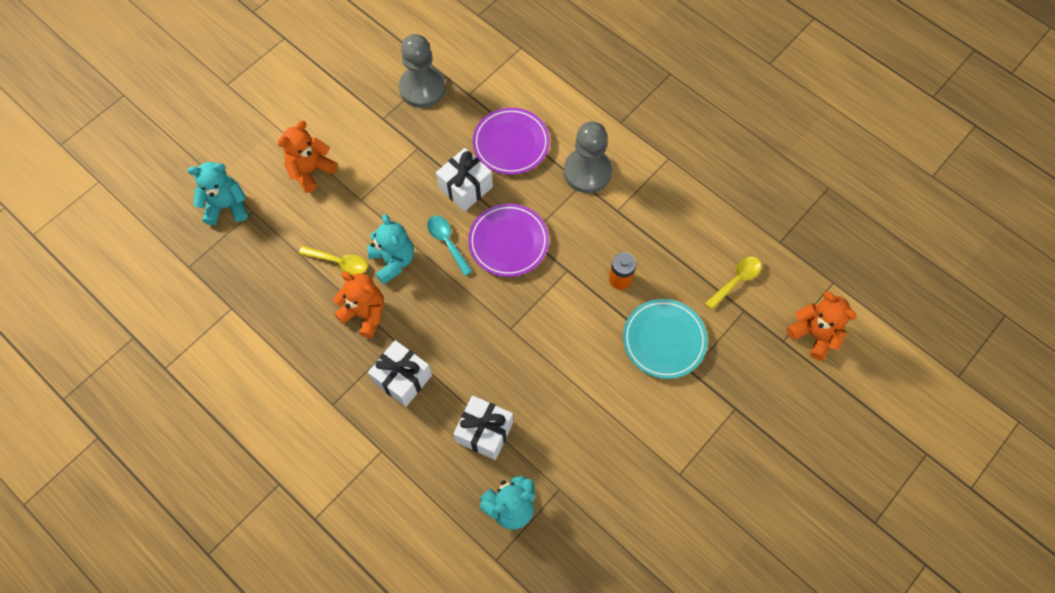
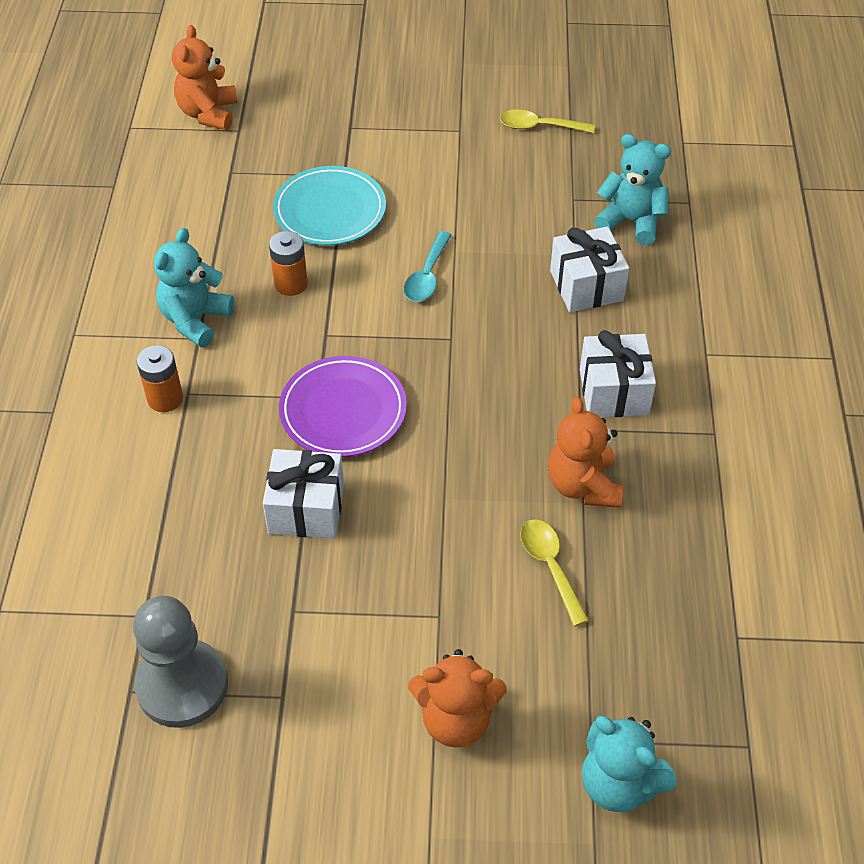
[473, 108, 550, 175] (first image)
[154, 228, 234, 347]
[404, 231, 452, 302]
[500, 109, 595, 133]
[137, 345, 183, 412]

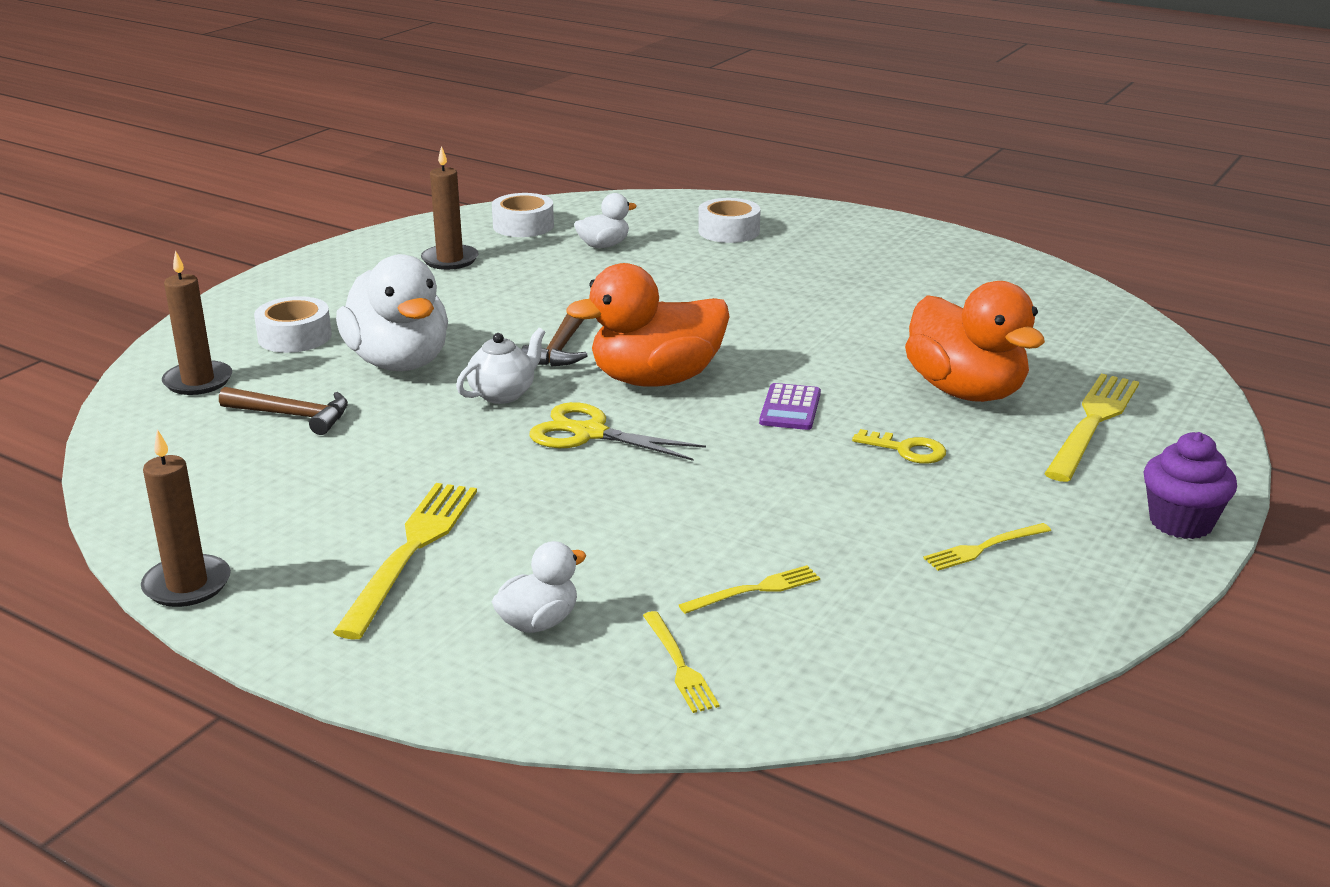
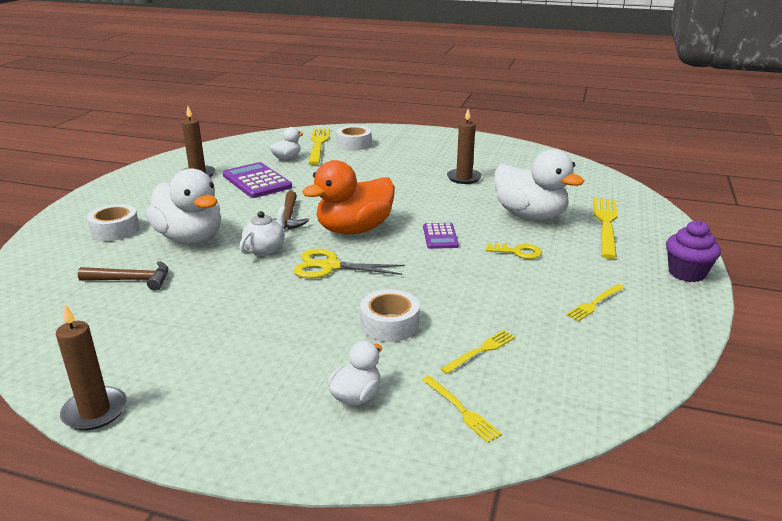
[223, 162, 292, 198]
[447, 109, 482, 184]
[308, 128, 330, 165]
[360, 289, 420, 342]
[494, 149, 584, 220]

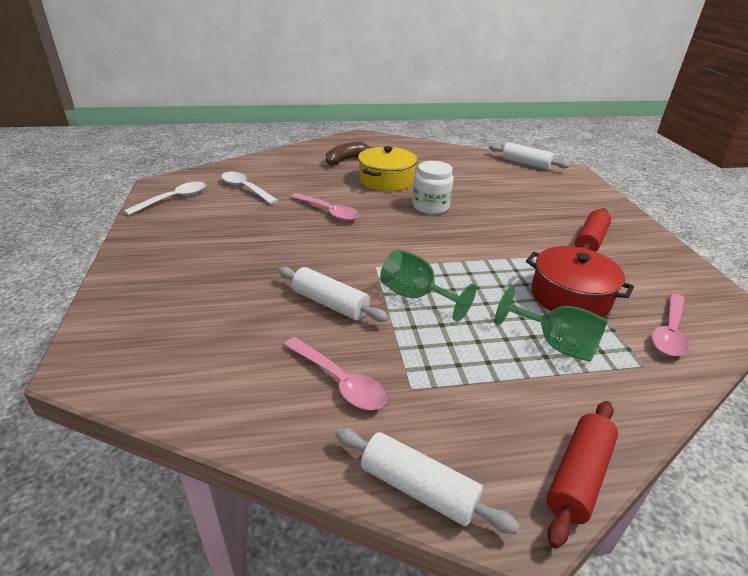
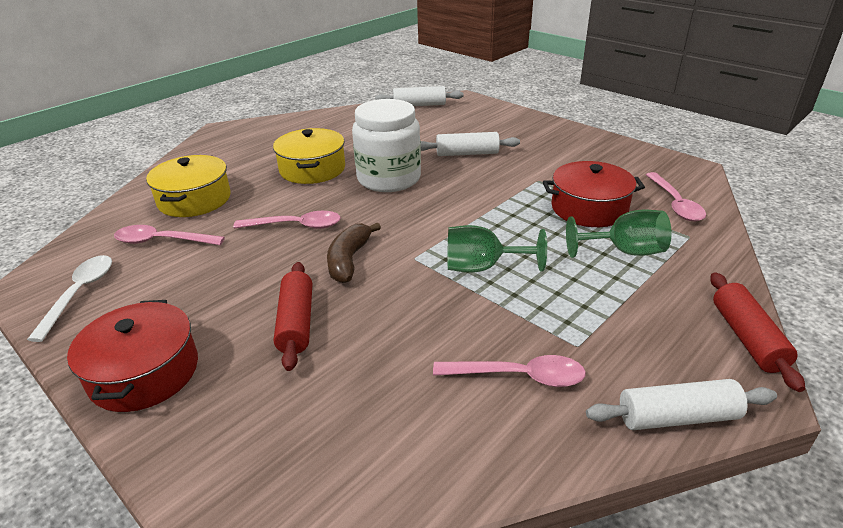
[67, 300, 198, 412]
[146, 155, 231, 217]
[420, 132, 520, 156]
[327, 222, 381, 283]
[274, 262, 312, 371]
[114, 225, 225, 245]
[352, 99, 421, 192]

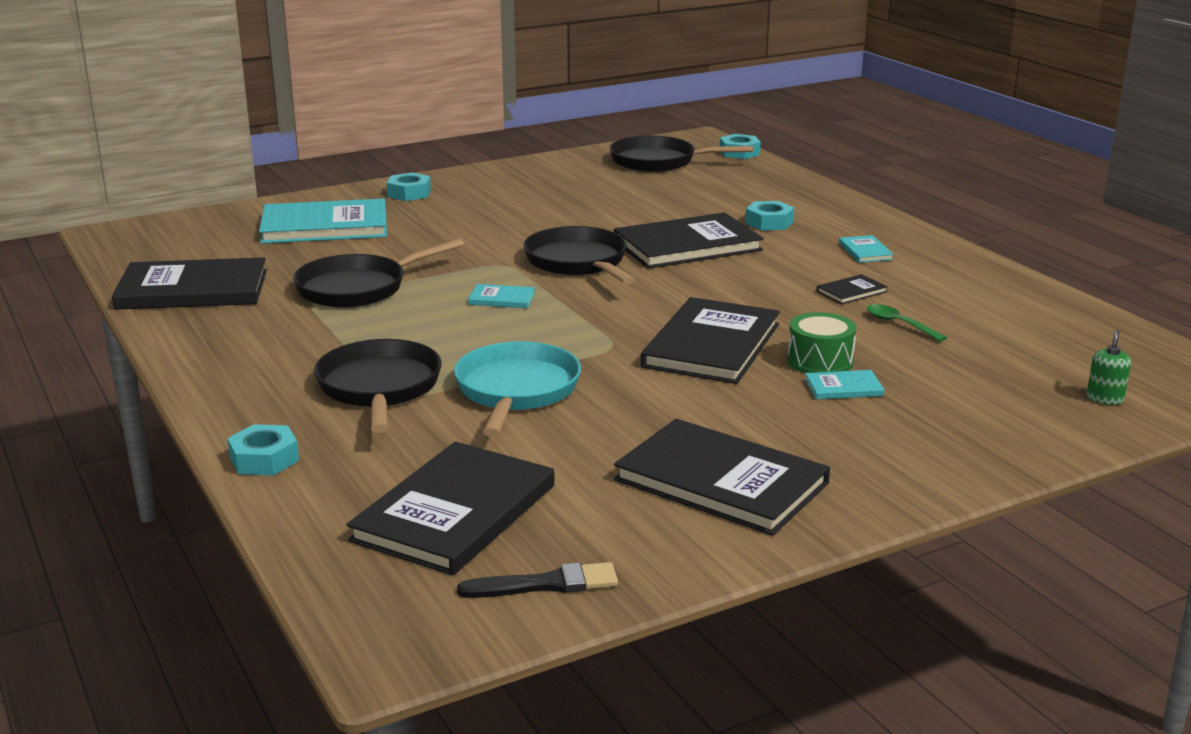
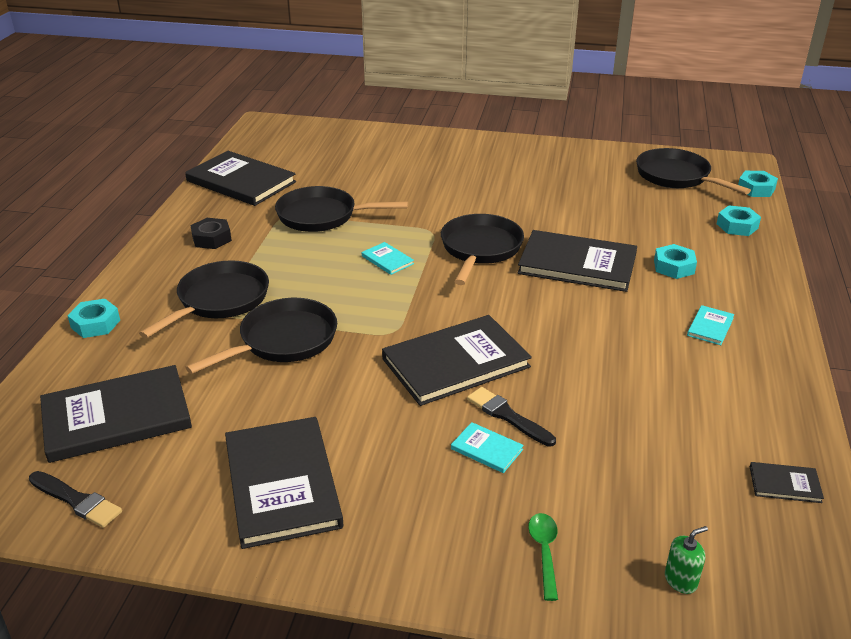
[259, 199, 387, 244] (first image)
[190, 218, 232, 249]
[717, 205, 761, 236]
[750, 462, 824, 503]
[528, 513, 558, 601]
[467, 387, 556, 447]
[185, 298, 337, 374]

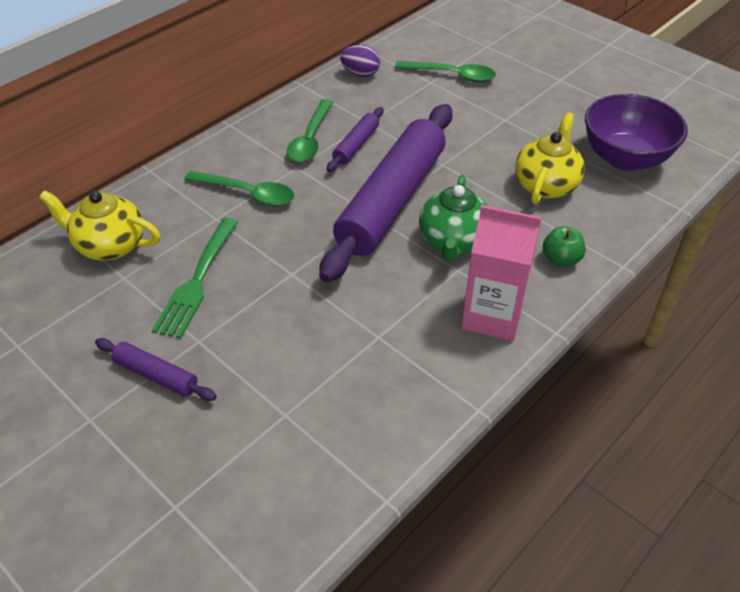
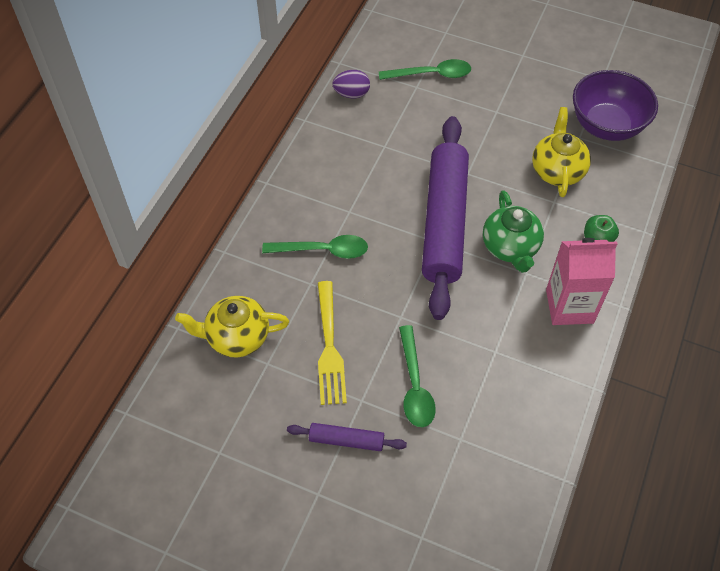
[327, 107, 384, 172] (first image)
[399, 325, 436, 427]
[318, 281, 347, 405]

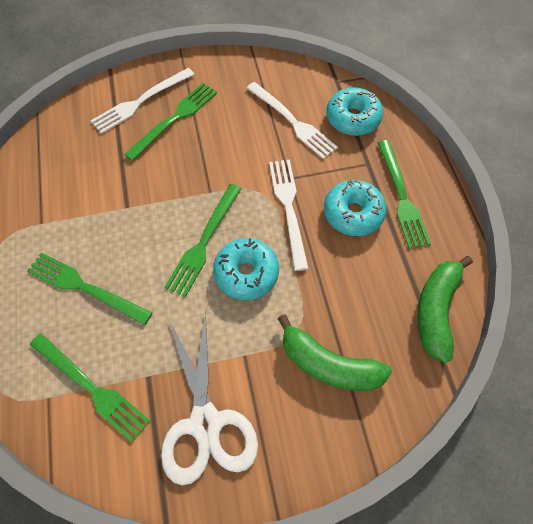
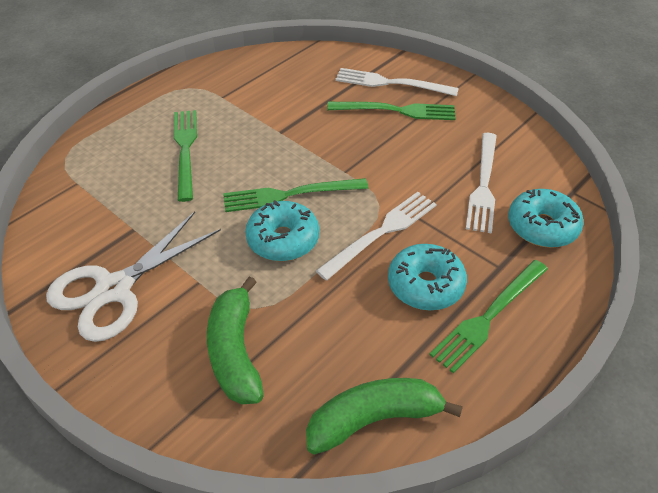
[30, 333, 150, 442] (first image)

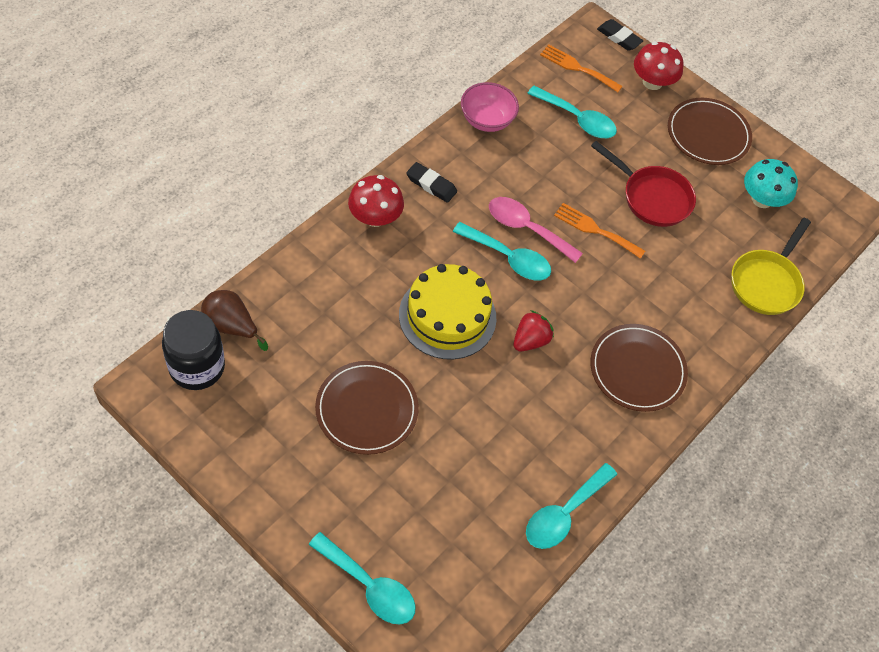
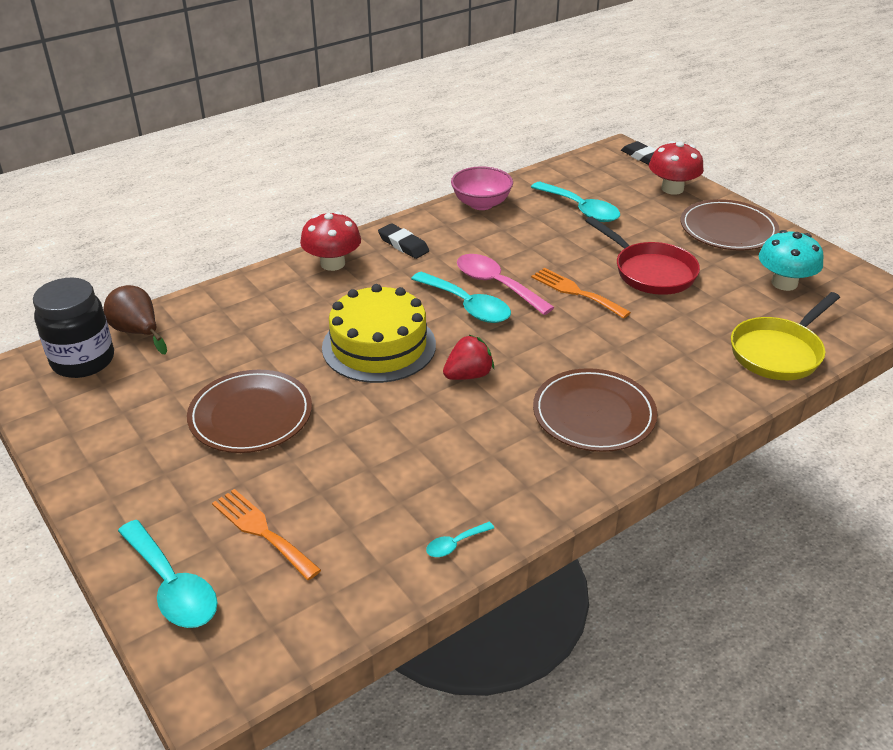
[212, 489, 321, 580]
[426, 522, 494, 557]

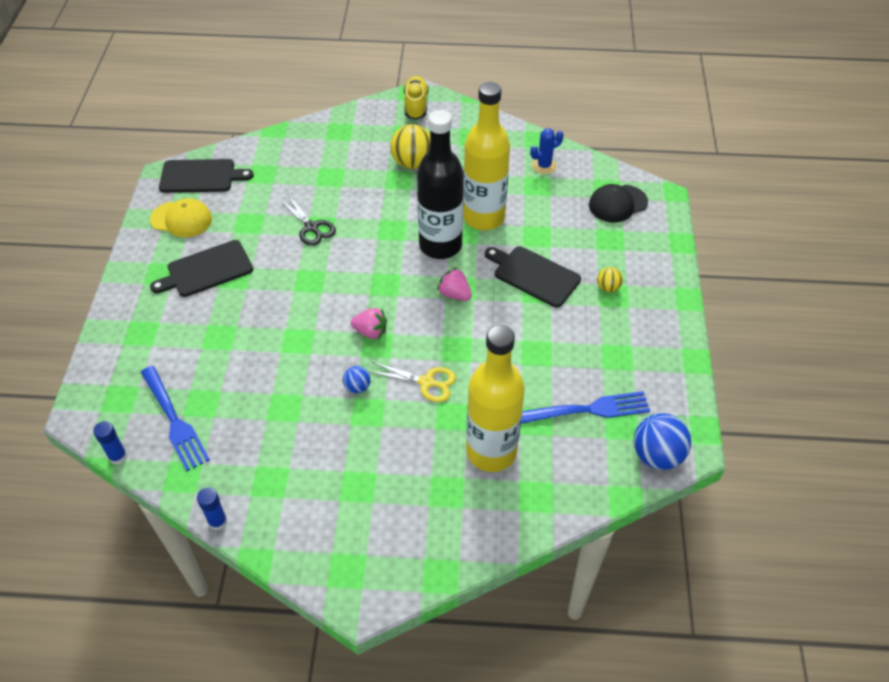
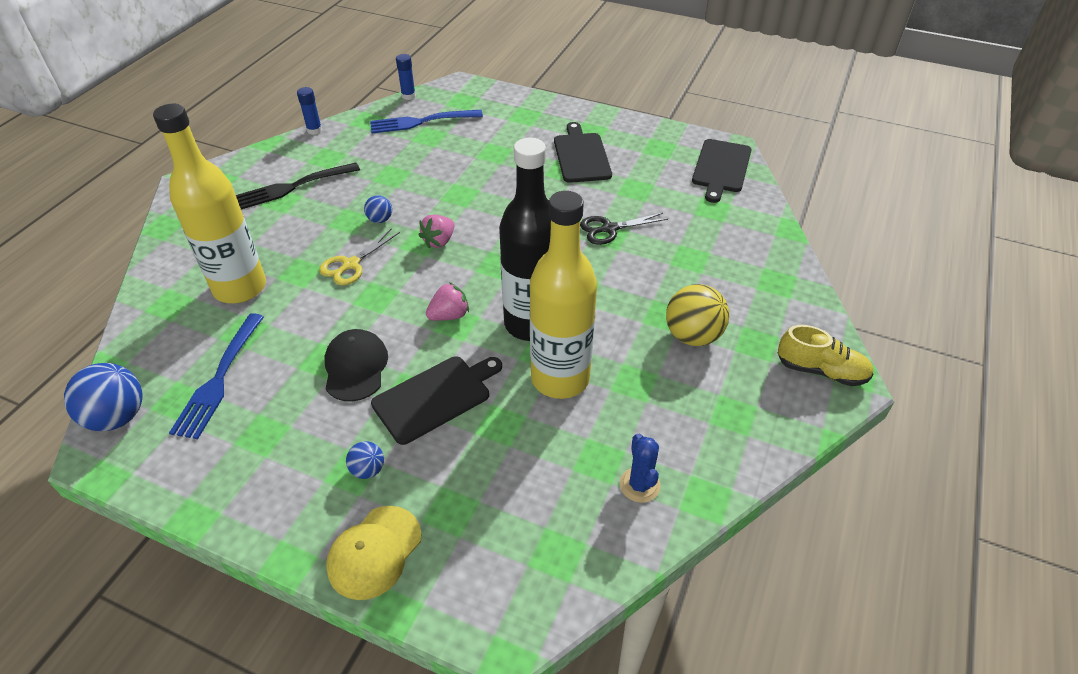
[236, 163, 360, 209]
[326, 506, 421, 600]
[324, 329, 388, 401]
[346, 441, 384, 479]

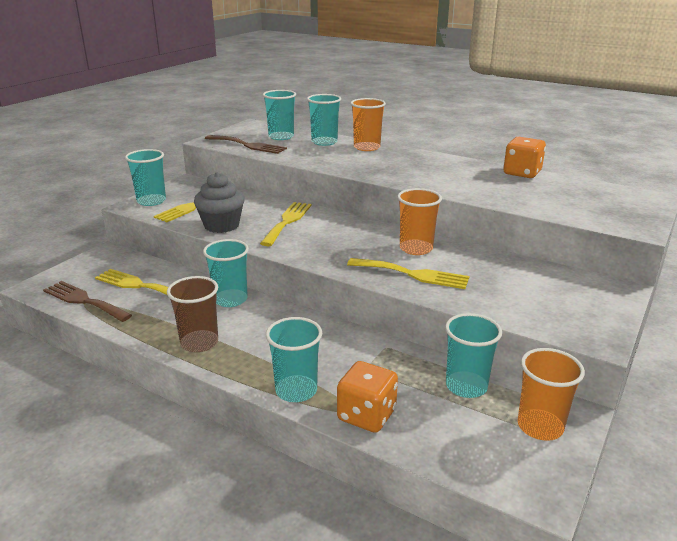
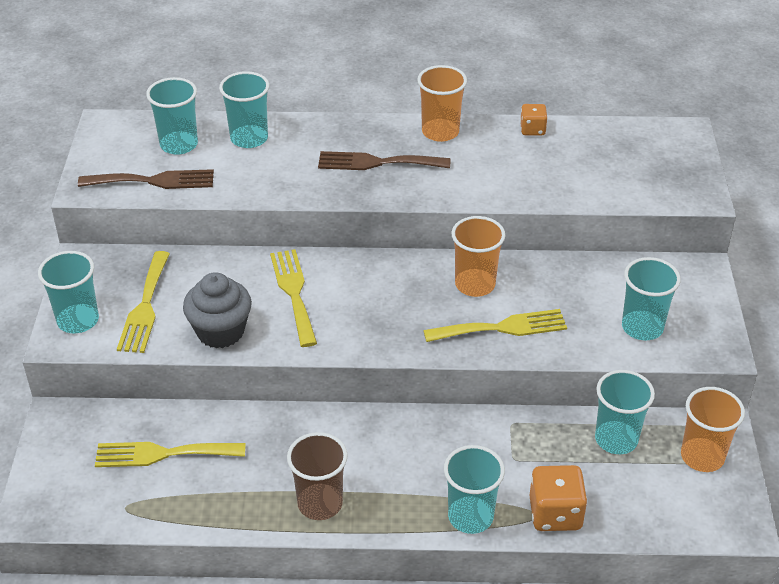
[318, 151, 451, 170]
[622, 257, 681, 340]
[417, 65, 467, 142]
[520, 104, 547, 135]

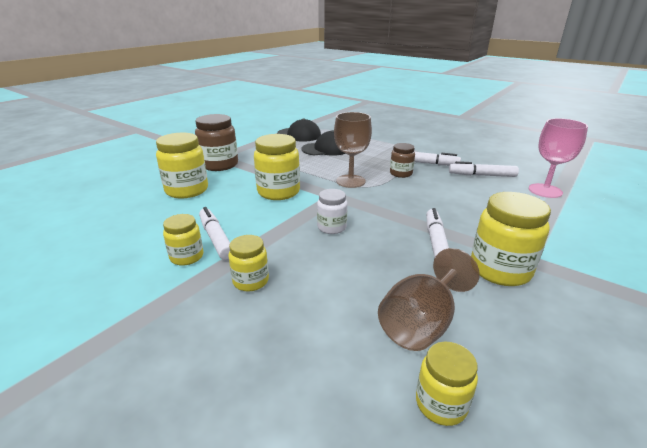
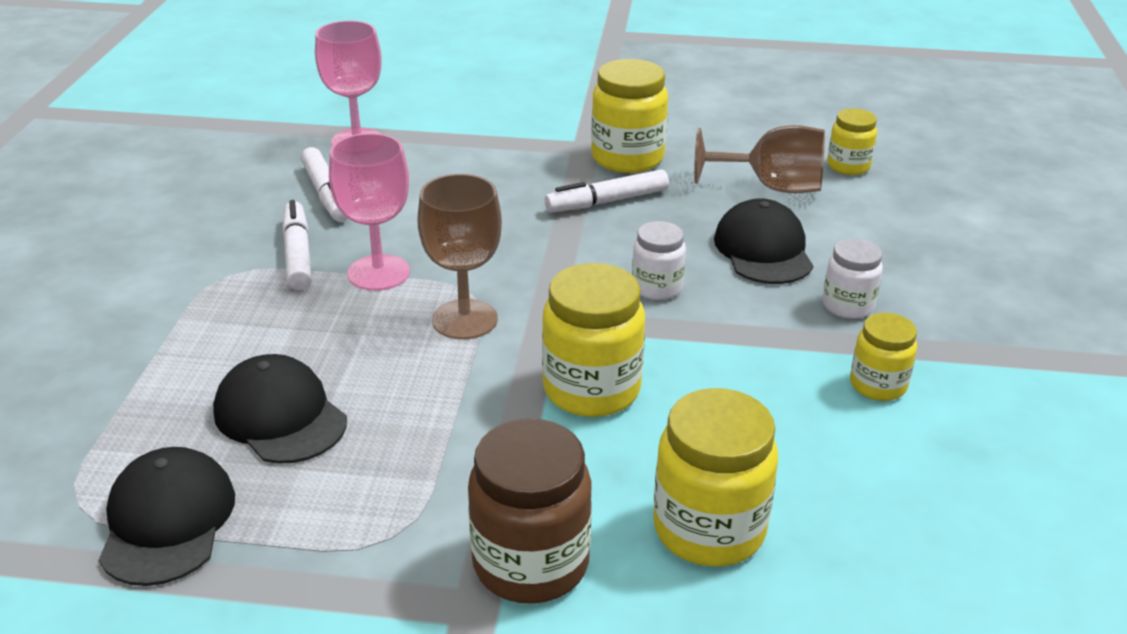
[199, 207, 230, 260] (first image)
[714, 198, 814, 284]
[329, 133, 410, 291]
[822, 238, 883, 319]

